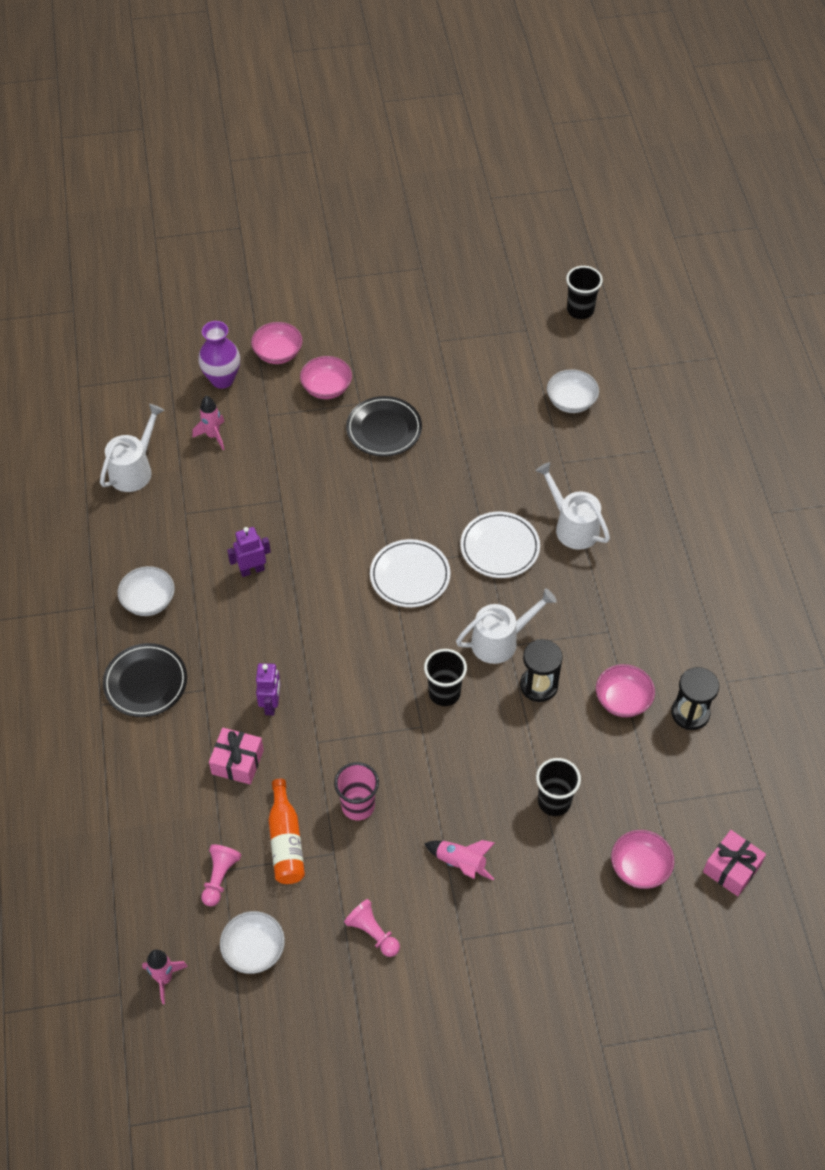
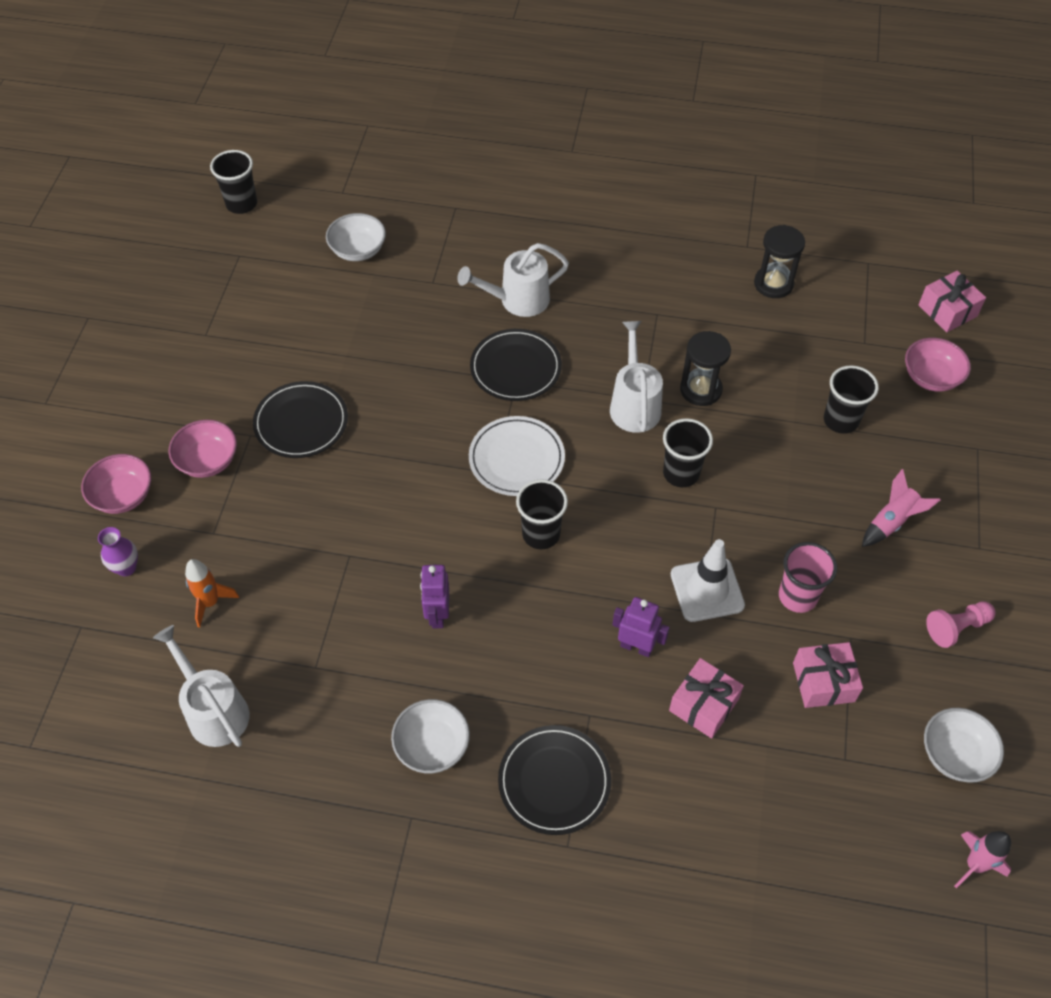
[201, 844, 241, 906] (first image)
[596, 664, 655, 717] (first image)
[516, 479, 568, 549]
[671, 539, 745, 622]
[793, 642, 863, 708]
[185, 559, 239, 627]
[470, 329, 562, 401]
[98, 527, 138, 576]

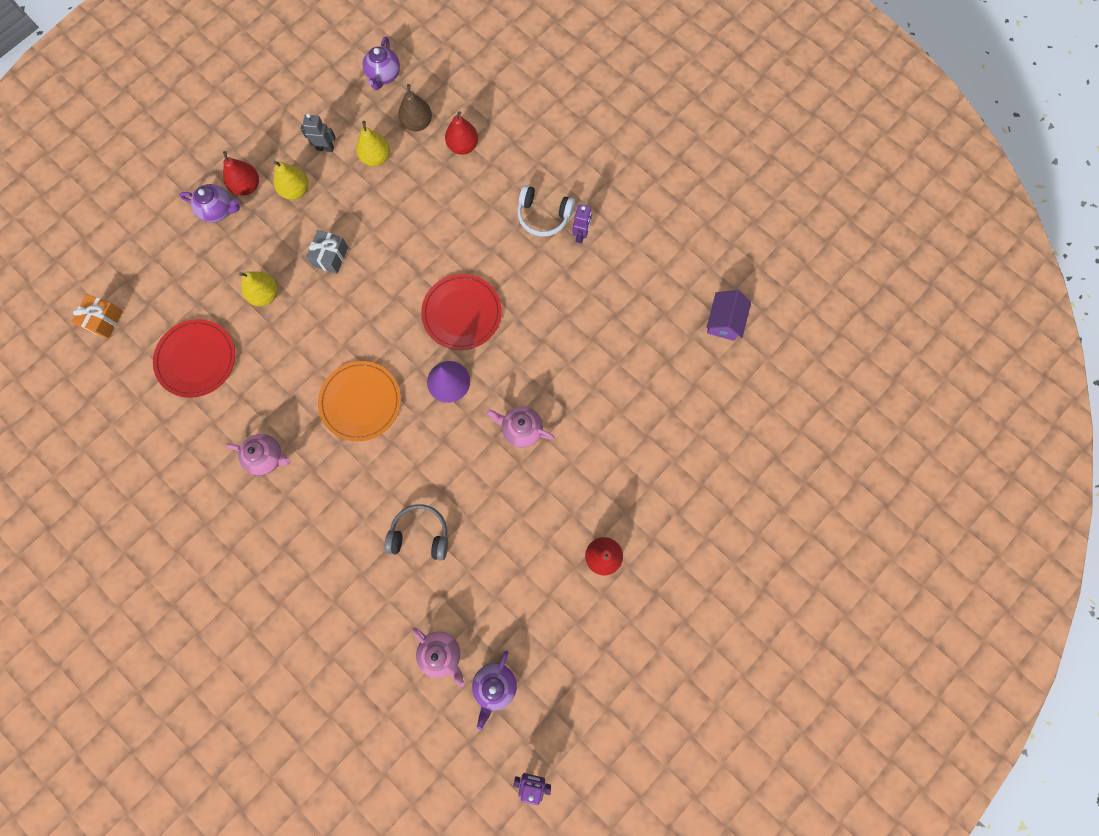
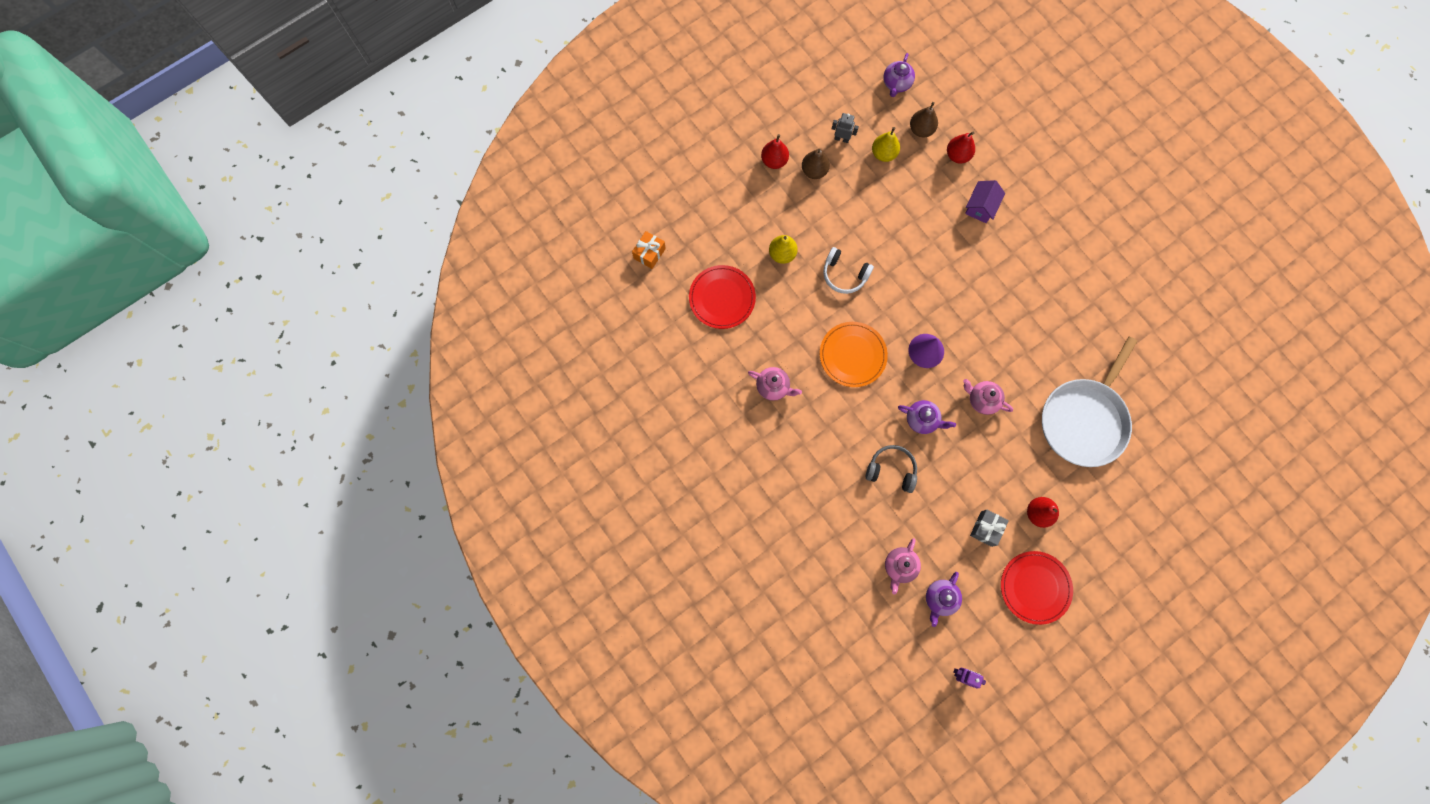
[572, 204, 592, 243] (first image)
[1042, 337, 1137, 467]
[898, 400, 956, 434]
[970, 510, 1009, 547]
[1001, 551, 1073, 625]
[823, 247, 874, 294]
[965, 180, 1005, 223]
[802, 149, 830, 179]
[885, 538, 921, 595]

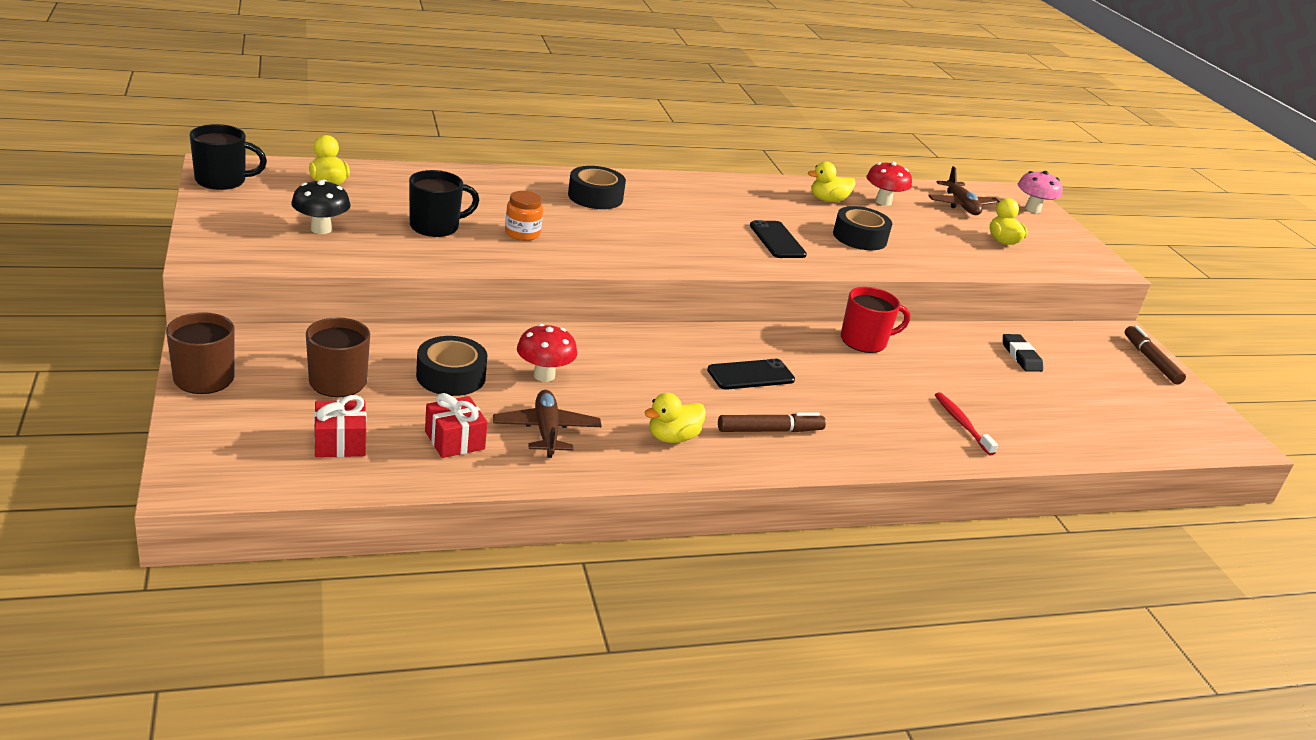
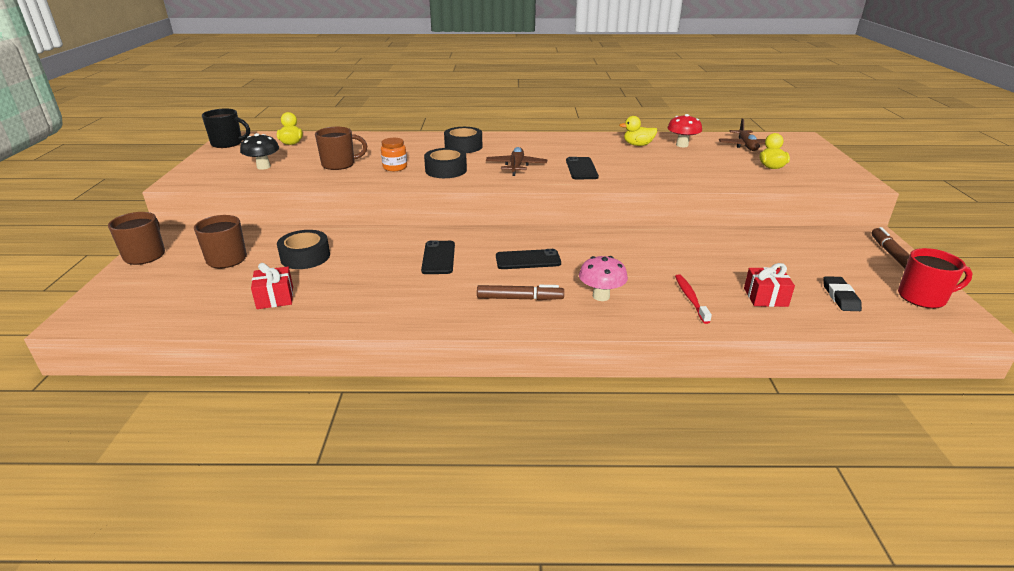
[517, 324, 577, 382] (first image)
[644, 393, 706, 443] (first image)
[421, 240, 455, 274]
[744, 263, 795, 307]
[486, 147, 547, 176]
[424, 148, 467, 178]
[898, 248, 973, 309]
[823, 276, 862, 311]
[579, 256, 628, 301]
[315, 127, 367, 170]

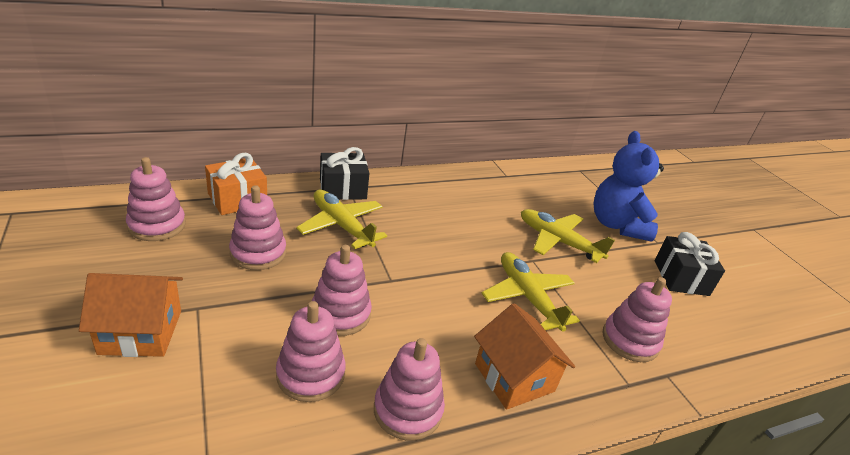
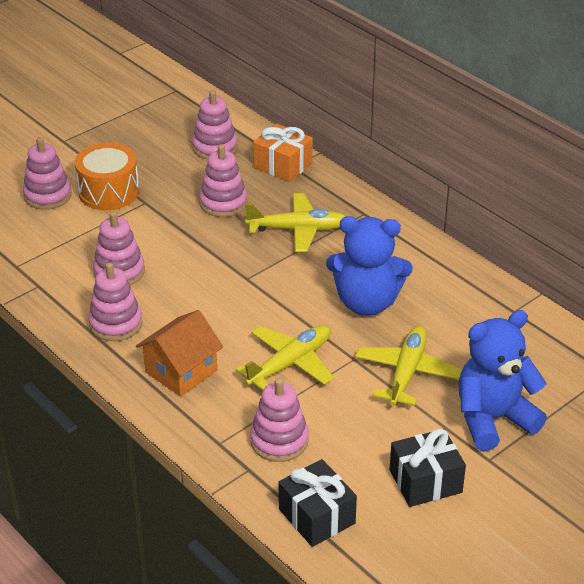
[326, 216, 413, 316]
[23, 137, 72, 210]
[278, 459, 357, 547]
[75, 143, 139, 210]
[245, 193, 346, 252]

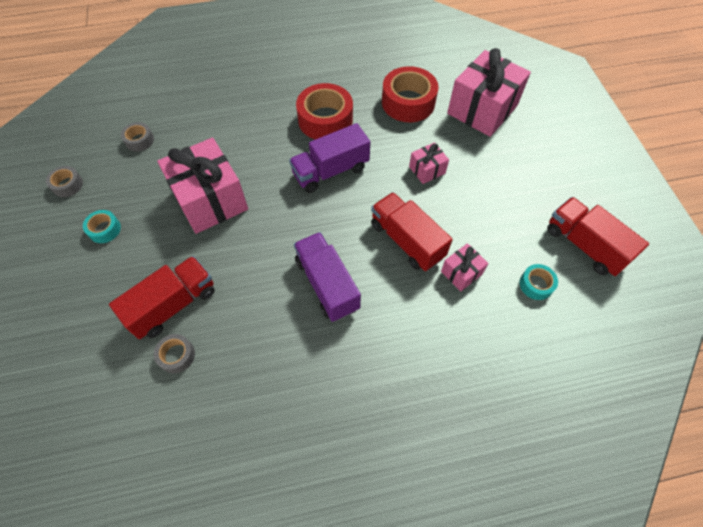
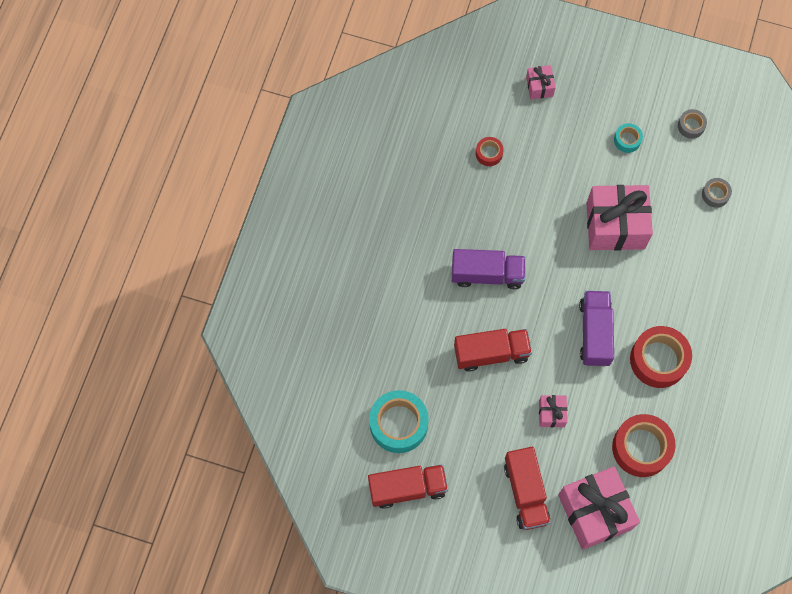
[504, 447, 551, 530]
[526, 65, 556, 99]
[476, 137, 504, 166]
[369, 390, 429, 453]

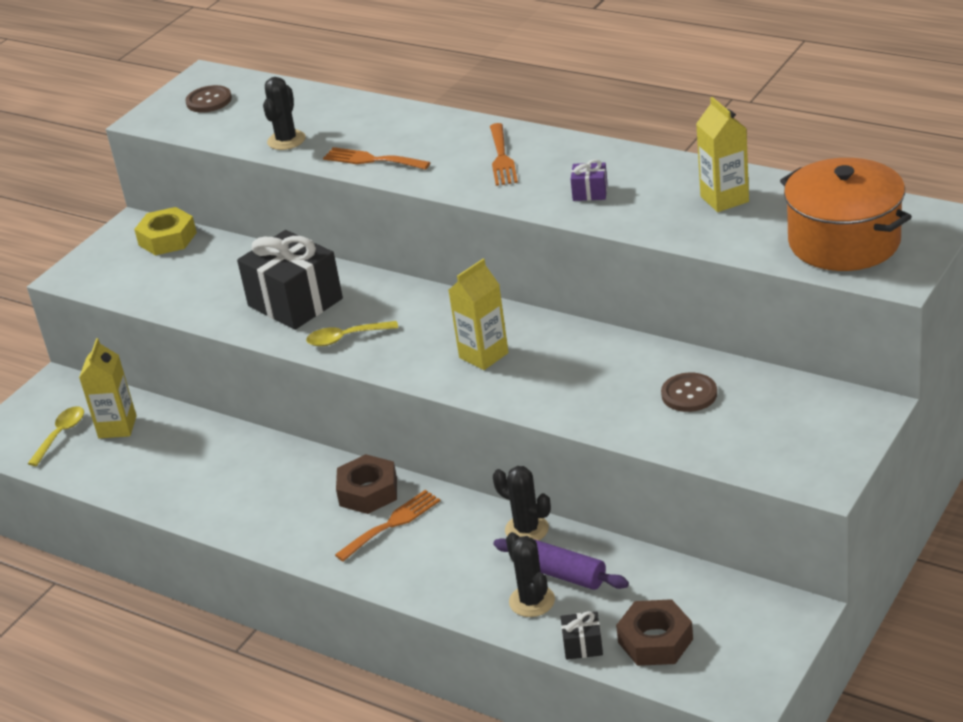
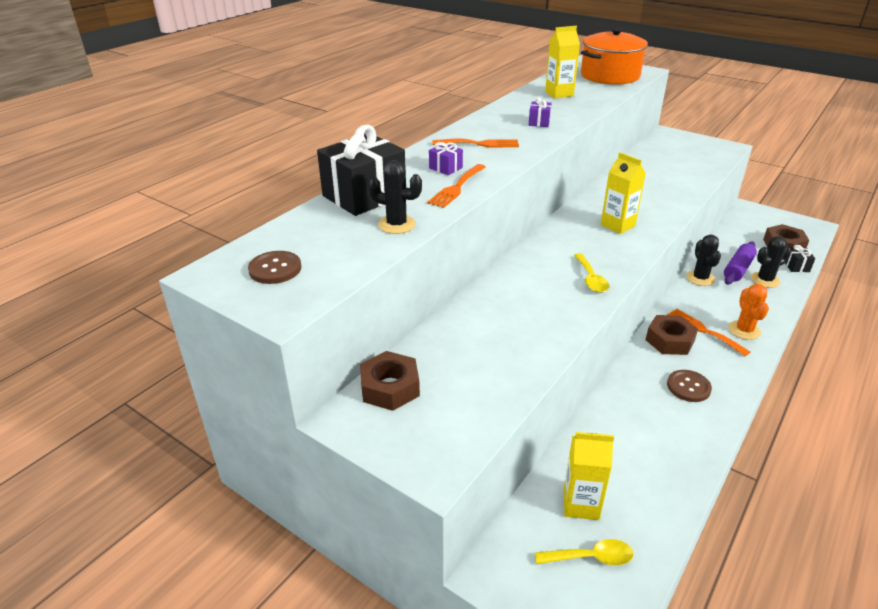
[429, 142, 463, 175]
[729, 284, 769, 340]
[317, 125, 406, 216]
[667, 370, 712, 402]
[360, 351, 420, 411]
[535, 539, 634, 566]
[686, 235, 721, 286]

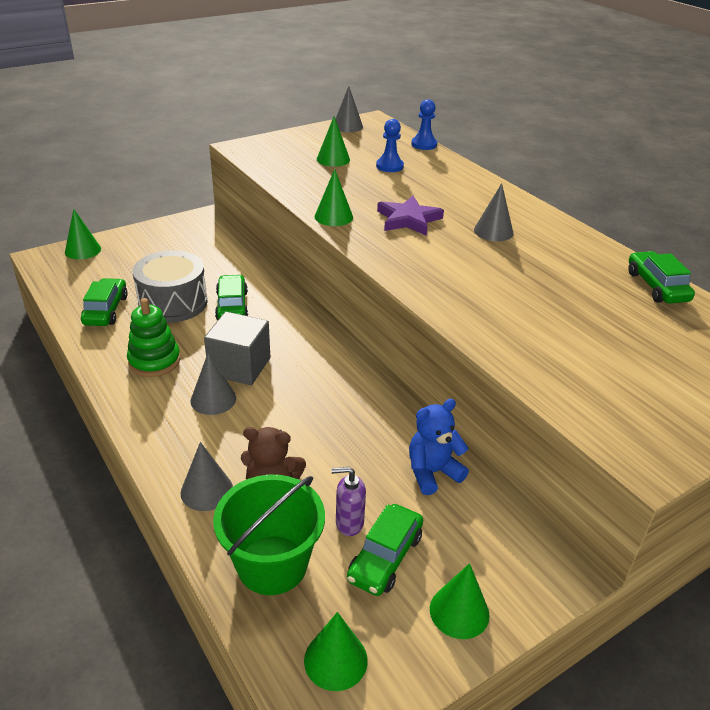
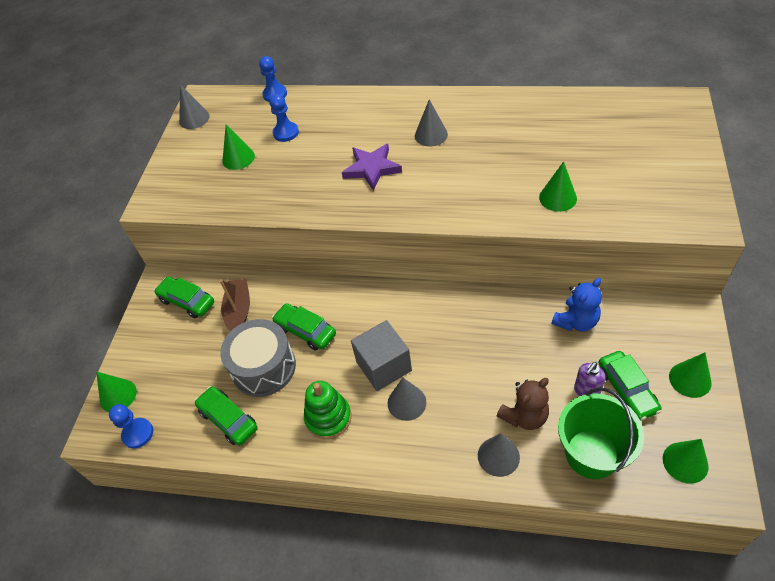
[109, 404, 153, 449]
[220, 279, 250, 331]
[539, 161, 577, 212]
[154, 277, 214, 318]
[552, 278, 602, 331]

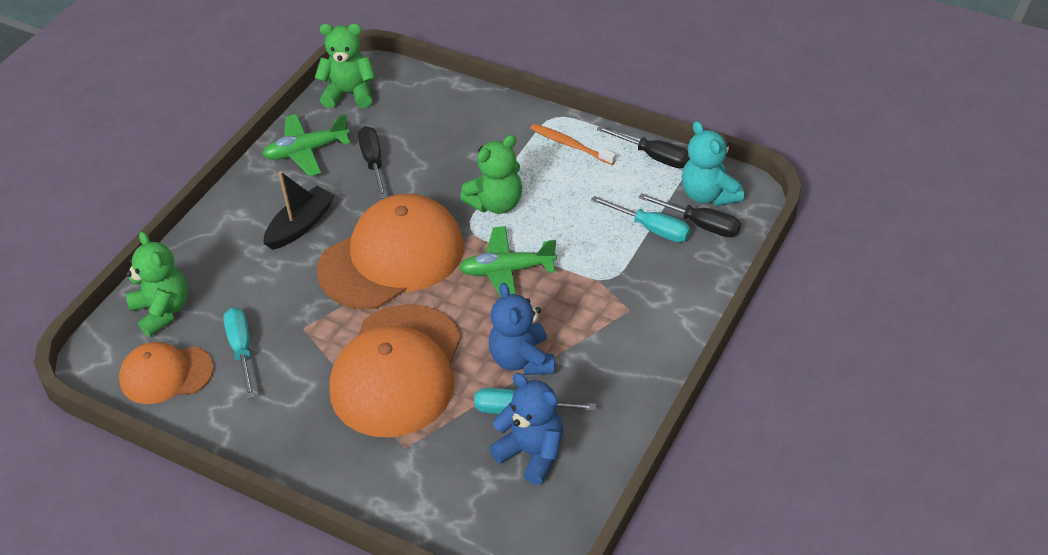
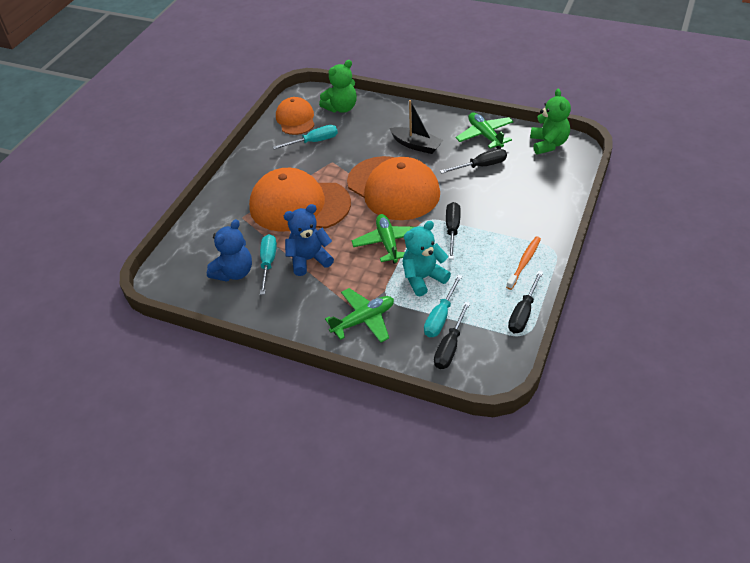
[325, 288, 394, 343]
[402, 221, 451, 296]
[446, 202, 461, 259]

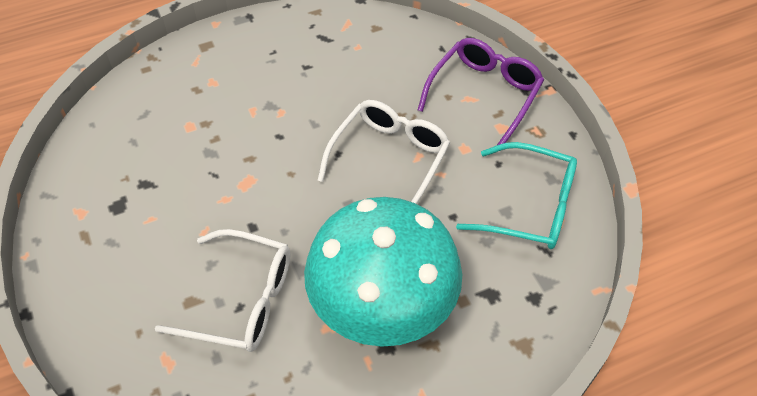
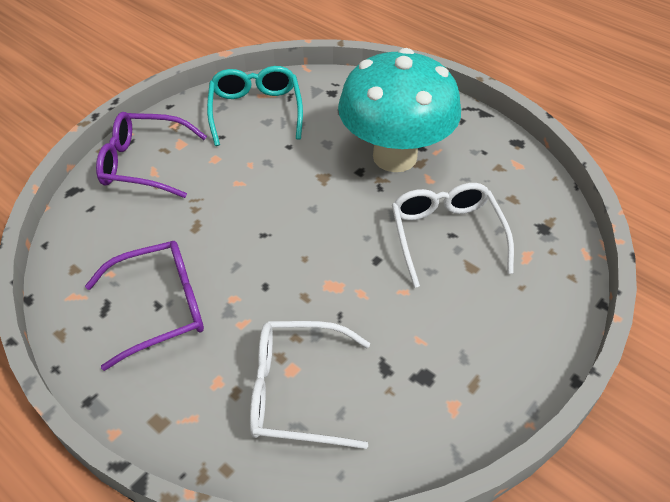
[85, 241, 204, 371]
[250, 321, 370, 449]

